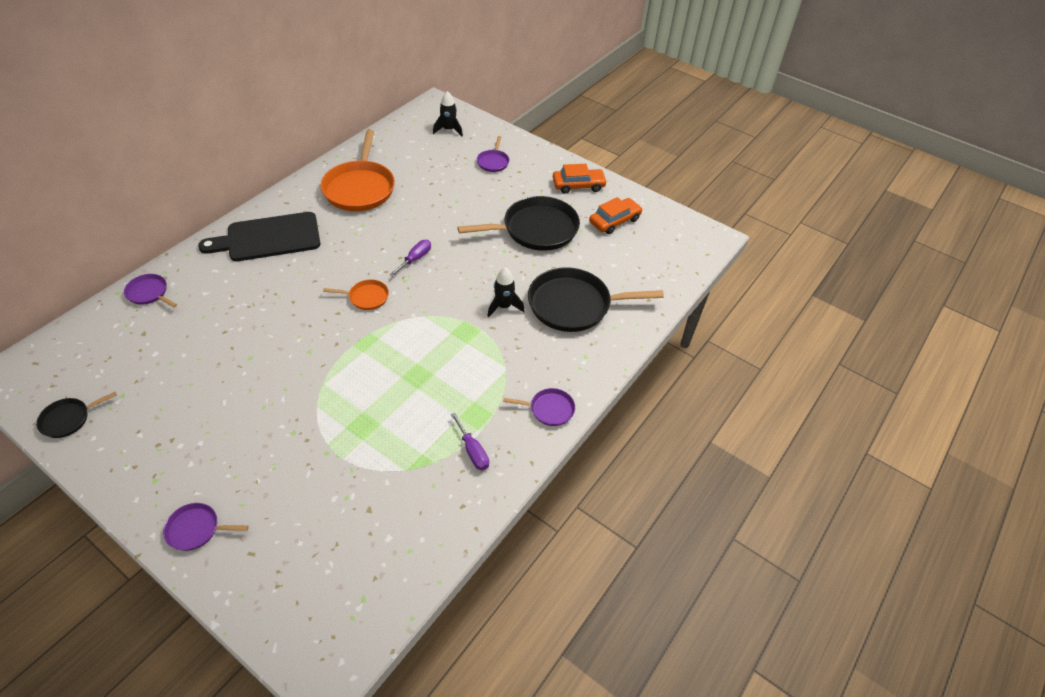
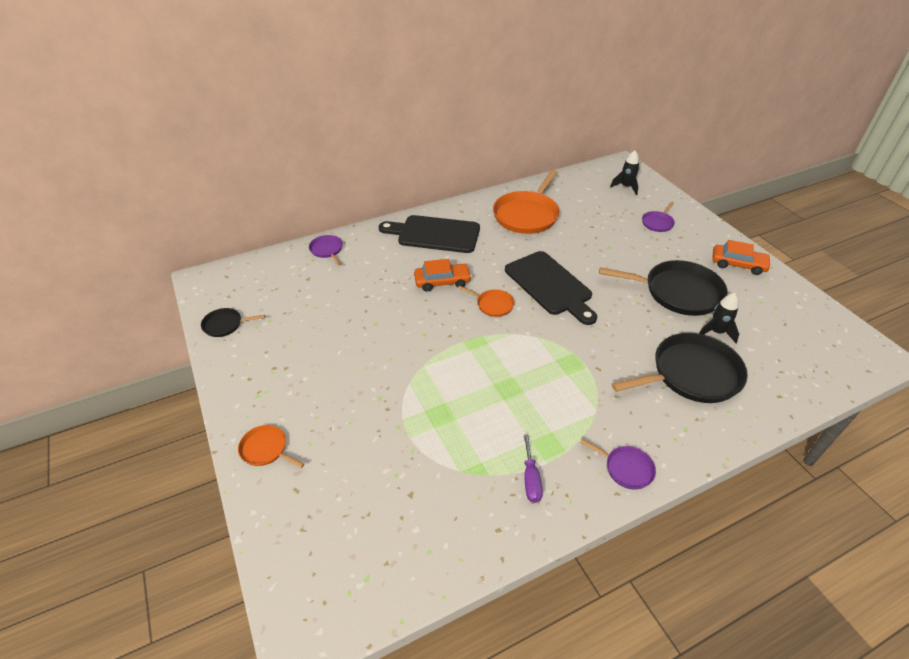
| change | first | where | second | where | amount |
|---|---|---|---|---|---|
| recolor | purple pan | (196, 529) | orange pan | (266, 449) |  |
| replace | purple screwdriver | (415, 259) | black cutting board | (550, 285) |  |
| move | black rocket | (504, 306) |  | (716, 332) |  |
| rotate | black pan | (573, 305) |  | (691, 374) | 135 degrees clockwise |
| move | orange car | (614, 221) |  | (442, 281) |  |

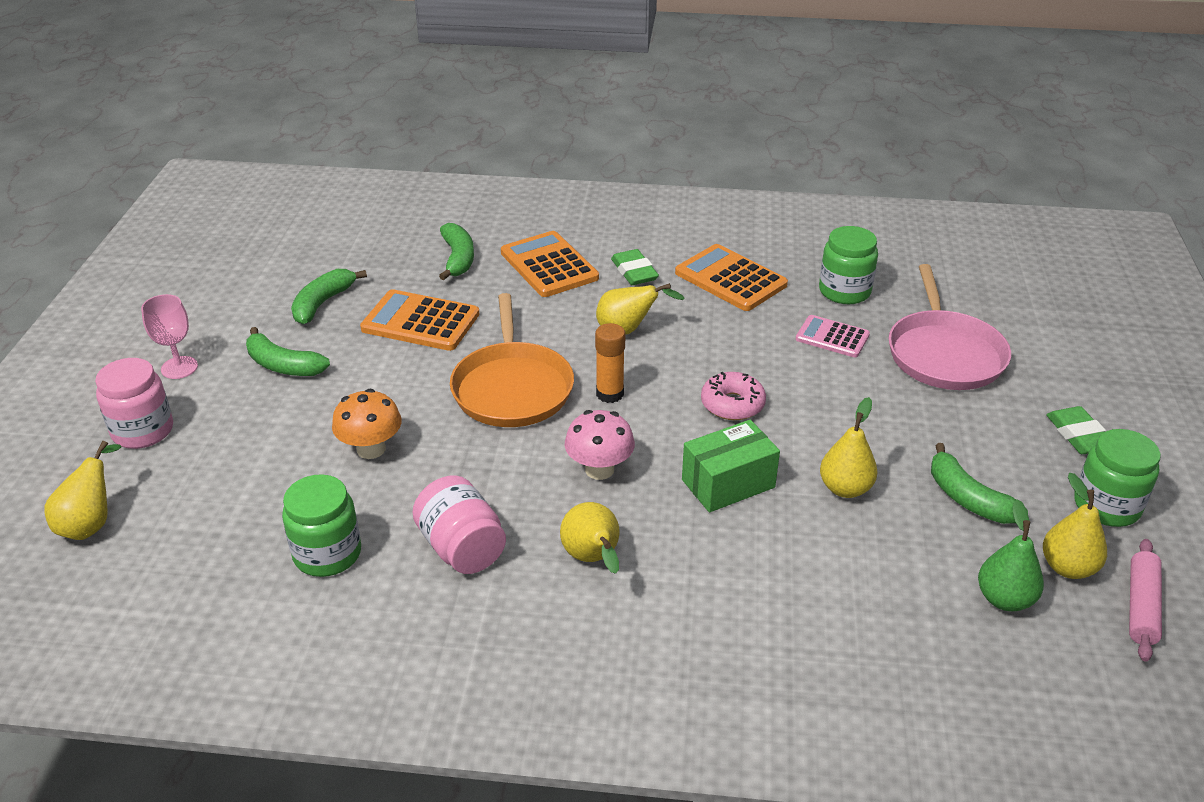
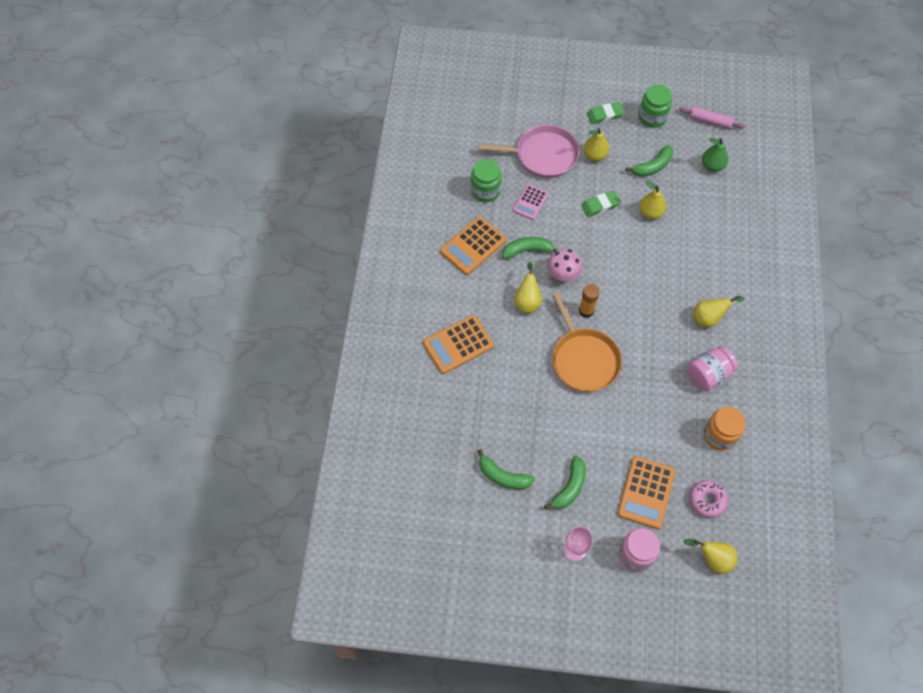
| change | first | where | second | where | amount |
|---|---|---|---|---|---|
| recolor | green jar | (327, 554) | orange jar | (719, 435) |  |
| delete | orange mushroom | (371, 449) |  |  |  |
| move | orange calculator | (420, 322) |  | (646, 492) |  |
| move | green banana | (458, 258) |  | (527, 250) |  |
| rotate | orange pan | (512, 388) |  | (583, 359) | 75 degrees clockwise |
| move | pink mushroom | (599, 469) |  | (563, 274) |  |
| move | green eraser | (634, 272) |  | (600, 205) |  |
| delete | green box | (728, 483) |  |  |  |
| move | pink donut | (732, 404) |  | (707, 500) |  |
| move | yellow pear | (1067, 567) |  | (595, 155) |  |

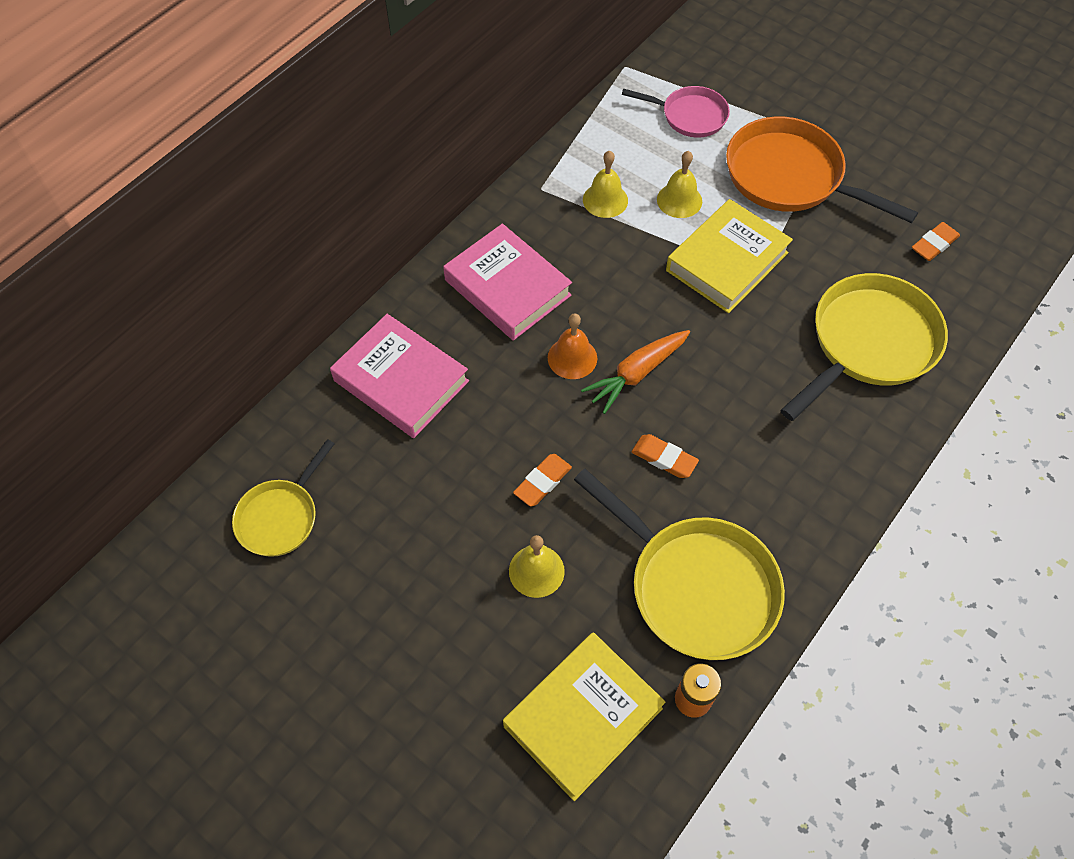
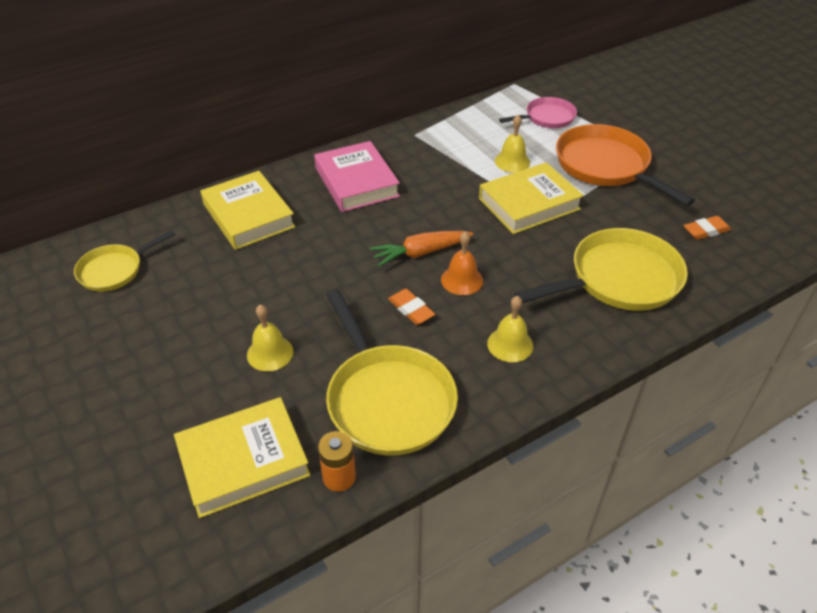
| change | first | where | second | where | amount |
|---|---|---|---|---|---|
| recolor | pink book | (401, 381) | yellow book | (248, 215) |  |
| delete | orange eraser | (542, 482) |  |  |  |
| move | orange bell | (572, 358) |  | (462, 280) |  |
| move | yellow bell | (605, 200) |  | (510, 344) |  |
| rotate | pink pan | (689, 116) |  | (546, 118) | 60 degrees counterclockwise |

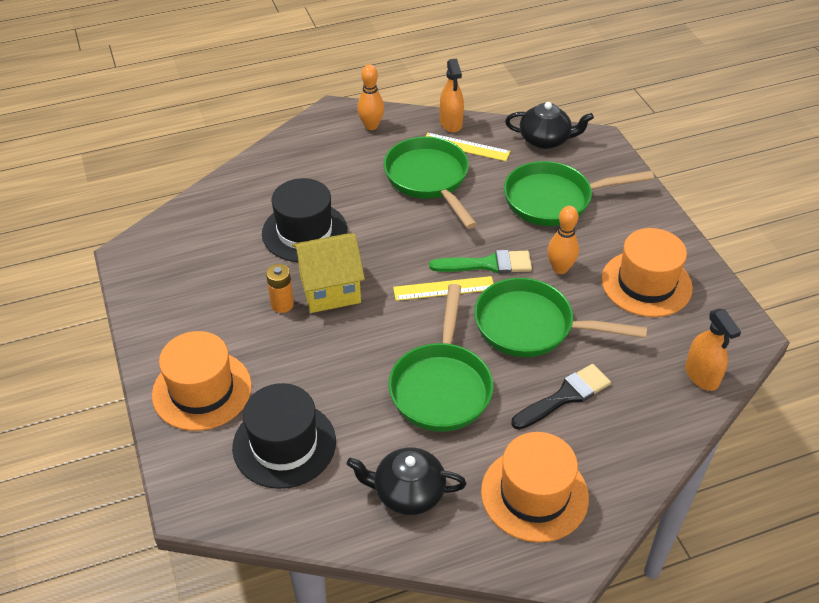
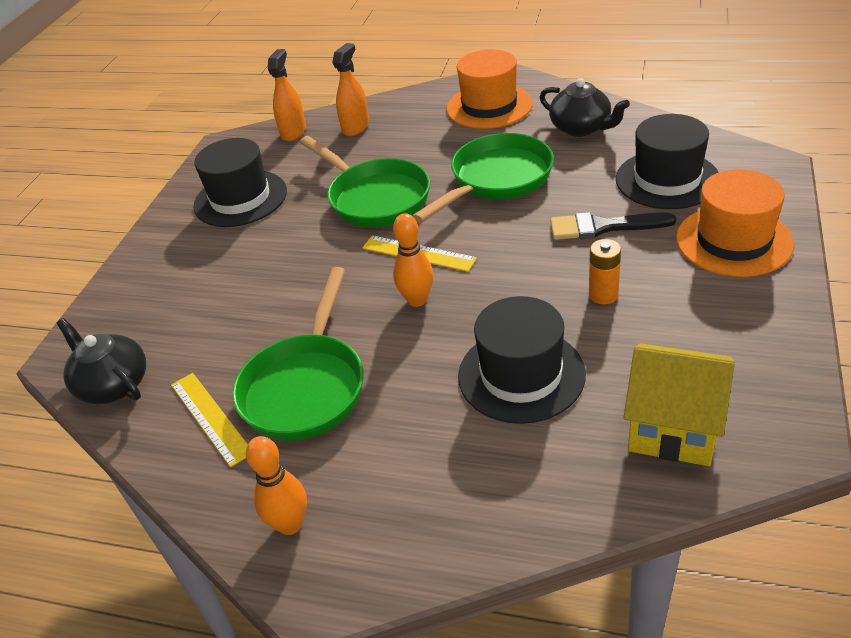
| change | first | where | second | where | amount |
|---|---|---|---|---|---|
| move | yellow house | (330, 289) |  | (673, 427) |  |
| delete | green brush | (488, 264) |  |  |  |
| move | orange spray bottle | (451, 123) |  | (355, 127) |  |
| delete | green pan | (554, 200) |  |  |  |
| move | black brush | (565, 396) |  | (603, 227) |  |
| move | orange bowling pin | (560, 268) |  | (417, 300) |  |
| recolor | orange hat | (646, 283) | black hat | (240, 198) |  |

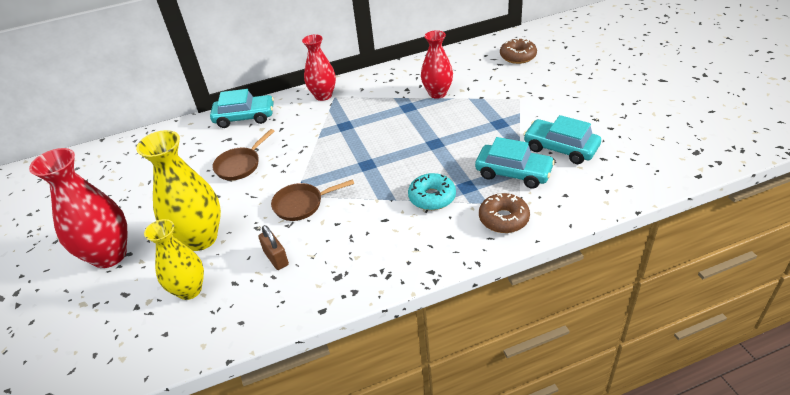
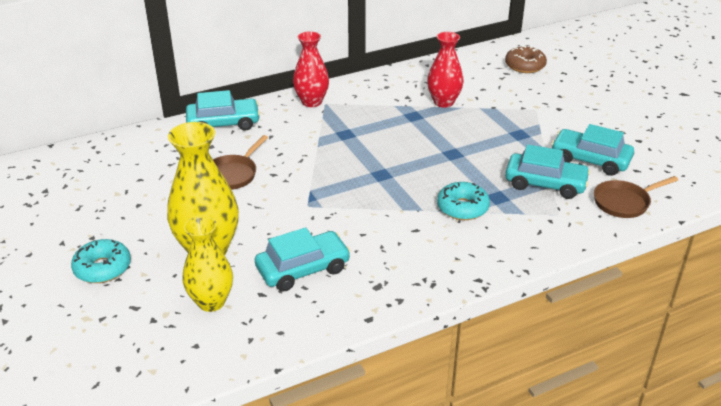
| change | first | where | second | where | amount |
|---|---|---|---|---|---|
| replace | red vase | (109, 255) | turquoise donut | (102, 268) |  |
| replace | brown padlock | (276, 258) | turquoise car | (303, 269) |  |
| move | brown pan | (302, 204) |  | (624, 202) |  |
| delete | brown donut | (503, 219) |  |  |  |

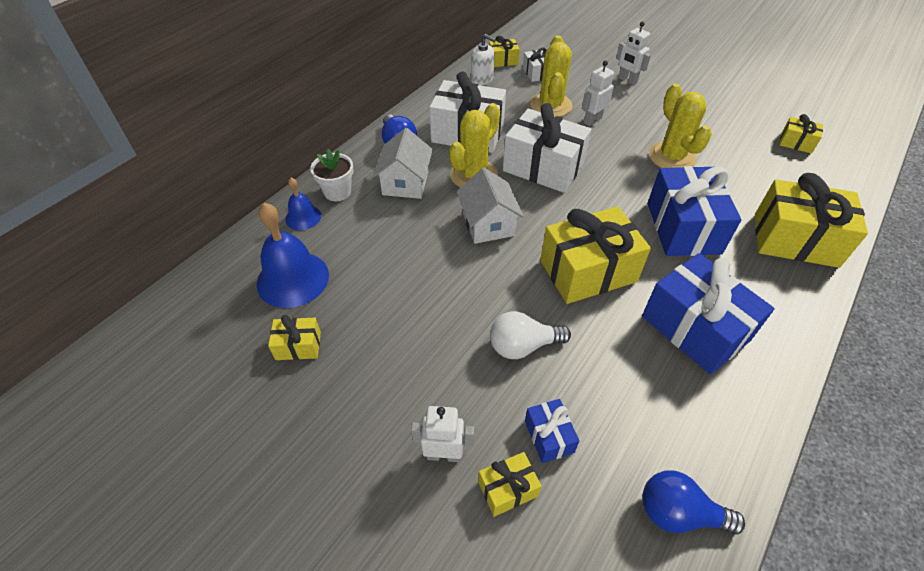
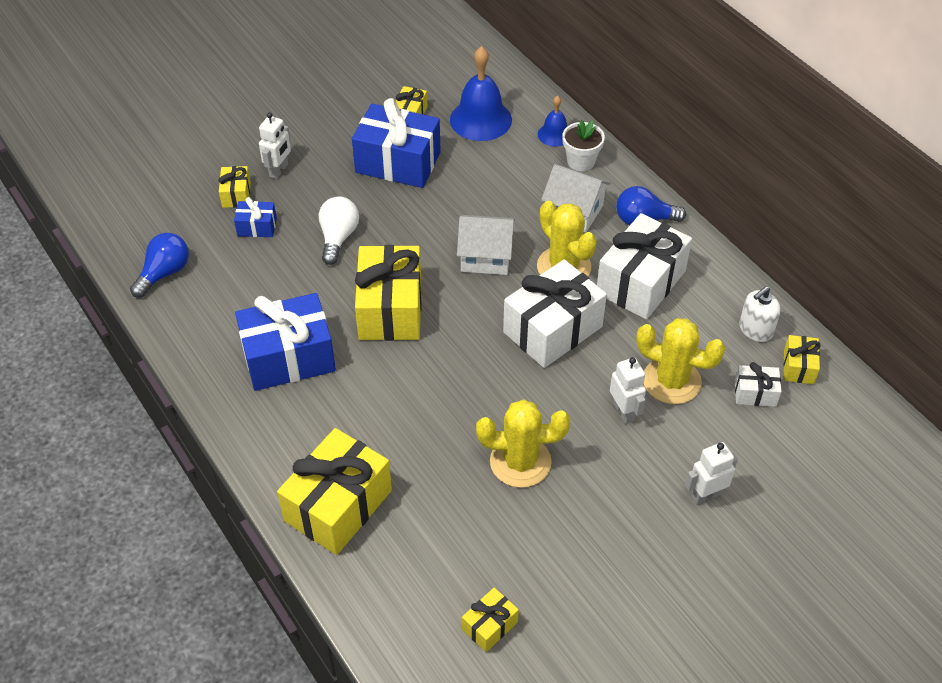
| change | first | where | second | where | amount |
|---|---|---|---|---|---|
| move | blue gift | (683, 228) |  | (398, 162) |  |

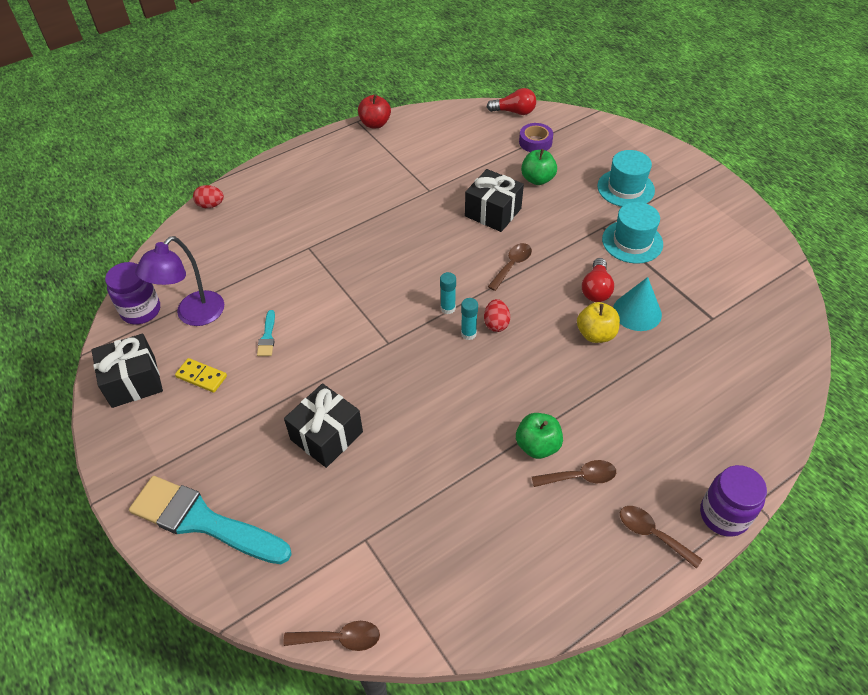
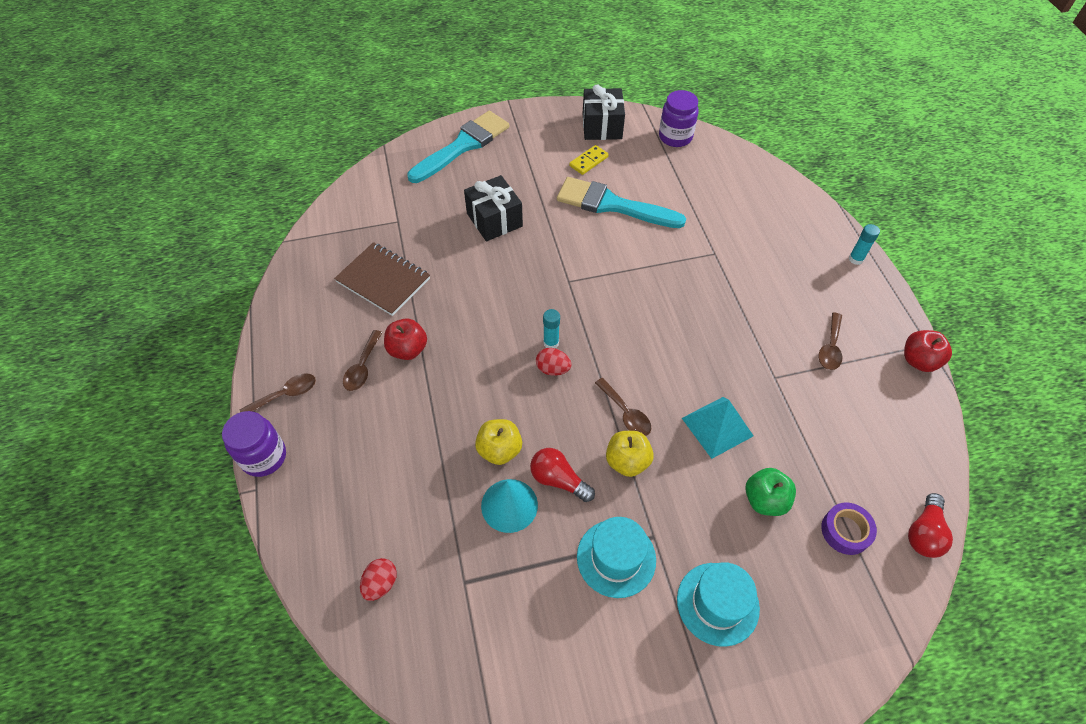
| change | first | where | second | where | amount |
|---|---|---|---|---|---|
| delete | purple lamp | (193, 315) |  |  |  |
| move | red egg | (211, 205) |  | (380, 584) |  |
| resize | turquoise brush | (267, 337) |  | (612, 205) | x2.49 |
| move | brown spoon | (340, 638) |  | (830, 348) |  |
| move | turquoise glue stick | (448, 308) |  | (856, 259) |  |
| replace | black gift | (493, 212) | turquoise pyramid | (717, 427) |  |
| recolor | green apple | (537, 445) | red apple | (408, 349) |  |
| insert |  |  | brown notebook | (383, 280) |  |
| insert |  |  | yellow apple | (627, 461) |  |

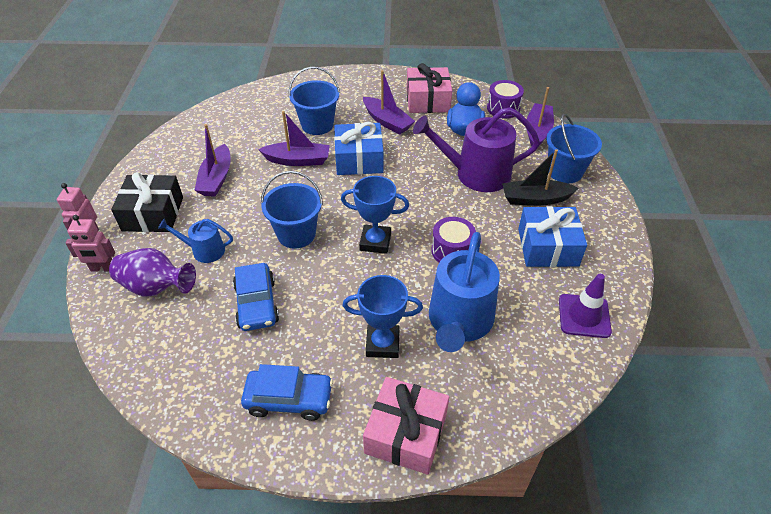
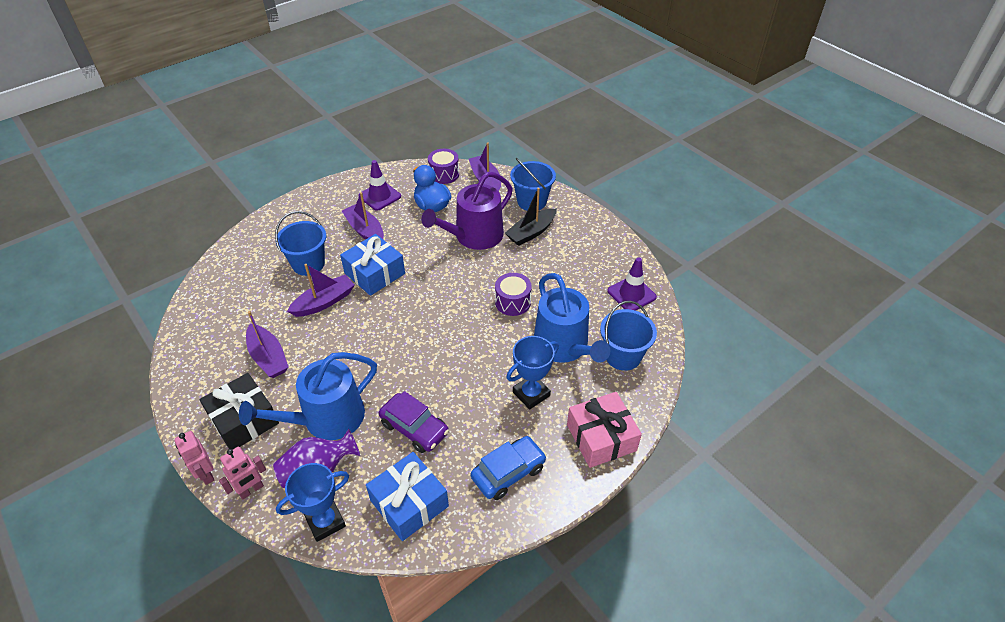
| change | first | where | second | where | amount |
|---|---|---|---|---|---|
| resize | blue watering can | (204, 250) |  | (326, 419) | x1.93 |
| recolor | blue car | (256, 304) | purple car | (414, 428) |  |
| move | blue bucket | (296, 234) |  | (623, 356) |  |
| move | blue trophy | (375, 242) |  | (325, 521) |  |
| rotate | purple boat | (387, 121) |  | (365, 230) | 135 degrees counterclockwise |
| replace | pink gift | (428, 100) | purple traffic cone | (380, 196) |  |
| move | blue gift | (547, 247) |  | (409, 503) |  |

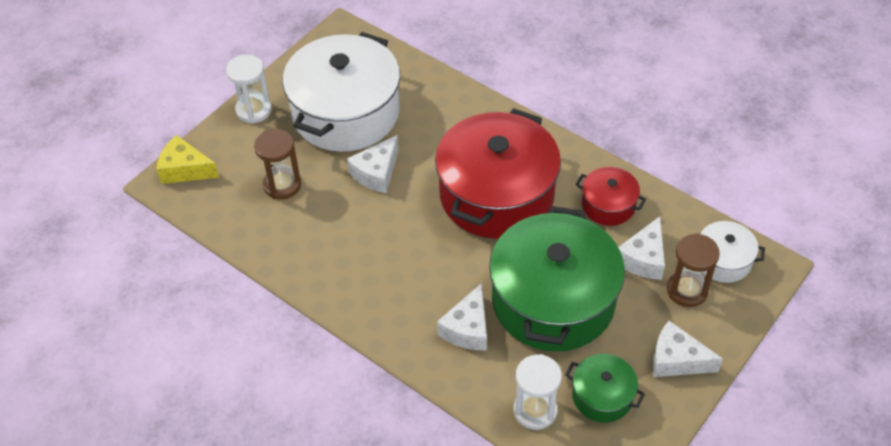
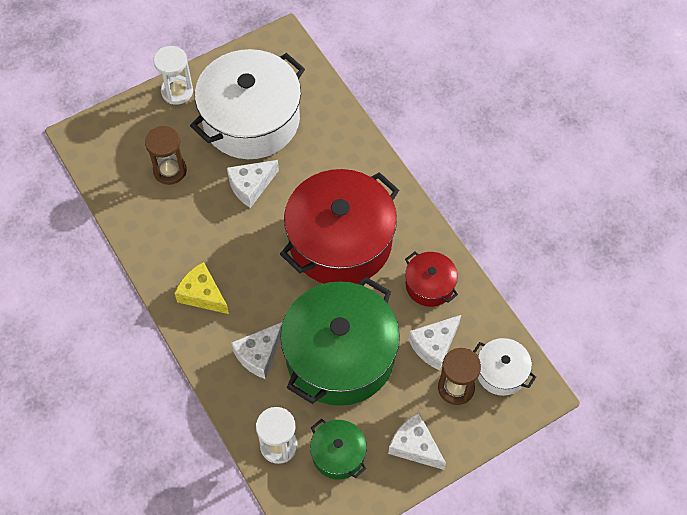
| change | first | where | second | where | amount |
|---|---|---|---|---|---|
| move | yellow cheese | (185, 169) |  | (202, 294) |  |

